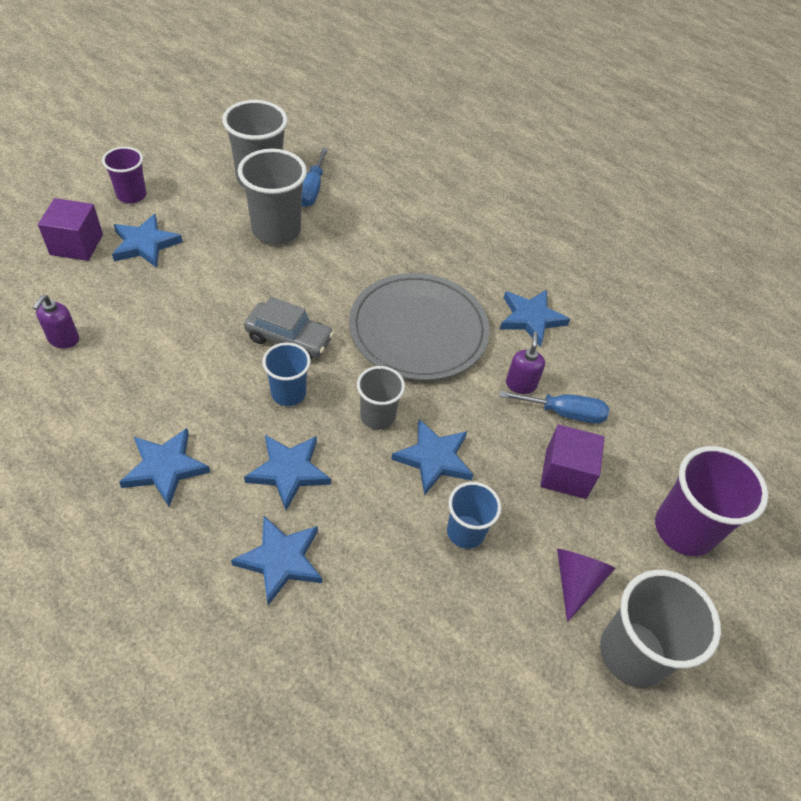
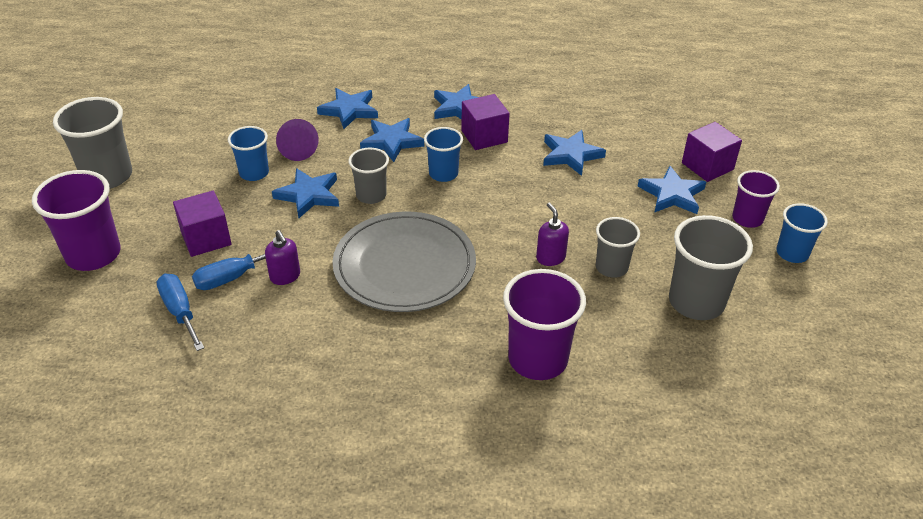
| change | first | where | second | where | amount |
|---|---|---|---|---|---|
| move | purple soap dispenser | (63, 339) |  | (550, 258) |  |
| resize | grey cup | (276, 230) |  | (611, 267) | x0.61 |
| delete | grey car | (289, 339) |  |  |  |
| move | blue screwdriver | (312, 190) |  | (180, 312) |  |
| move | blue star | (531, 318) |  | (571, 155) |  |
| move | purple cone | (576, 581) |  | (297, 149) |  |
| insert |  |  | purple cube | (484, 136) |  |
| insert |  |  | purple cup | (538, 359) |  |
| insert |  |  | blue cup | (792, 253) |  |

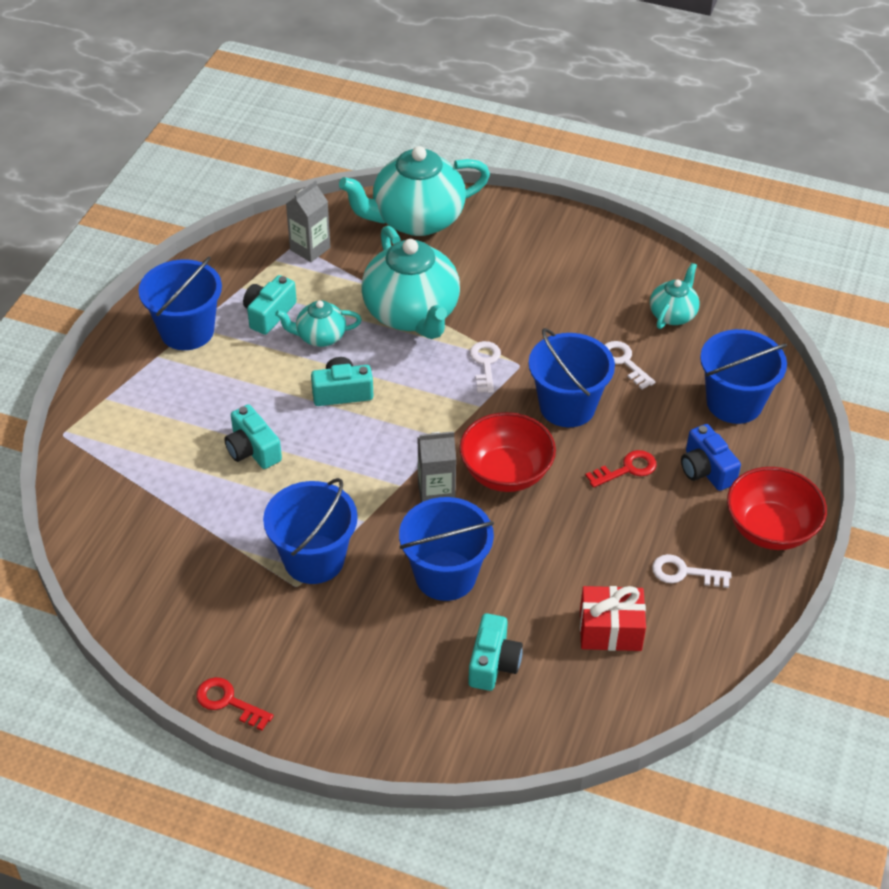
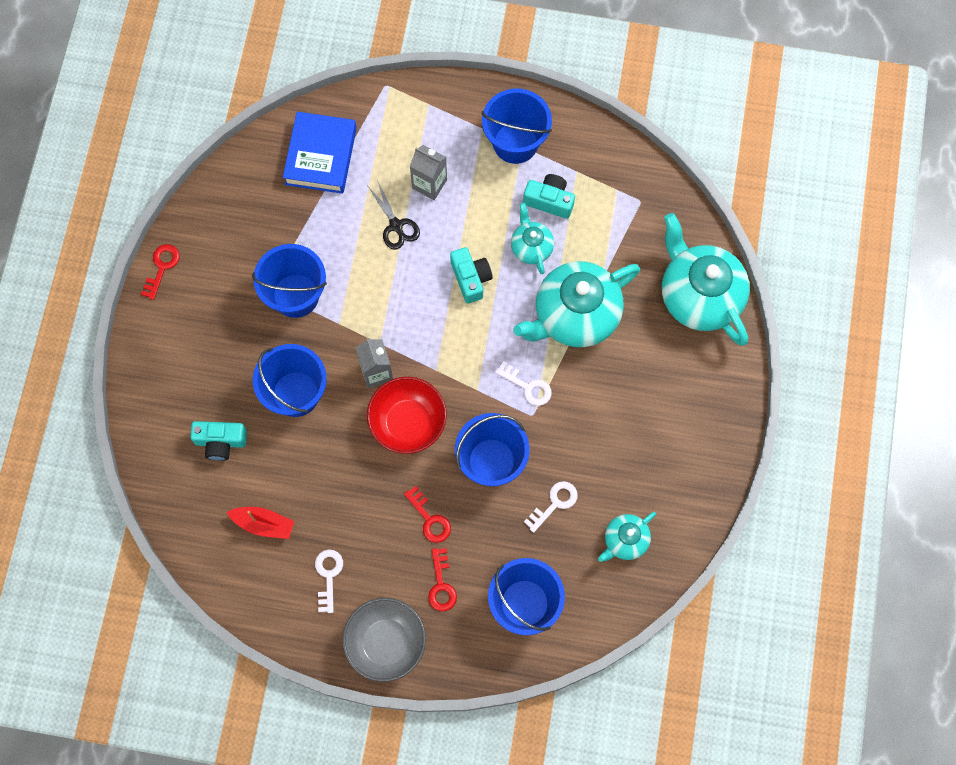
| change | first | where | second | where | amount |
|---|---|---|---|---|---|
| replace | turquoise camera | (252, 450) | black scissors | (396, 225) |  |
| move | grey carton | (310, 249) |  | (429, 184) |  |
| rotate | white key | (485, 364) |  | (527, 386) | 45 degrees clockwise |
| replace | red gift | (610, 630) | red boat | (263, 524) |  |
| rotate | turquoise teapot | (673, 314) |  | (625, 540) | 120 degrees clockwise |
| replace | blue camera | (706, 470) | red key | (441, 585) |  |
| recolor | red bowl | (770, 529) | grey bowl | (386, 642) |  |
| insert |  |  | blue book | (321, 156) |  |

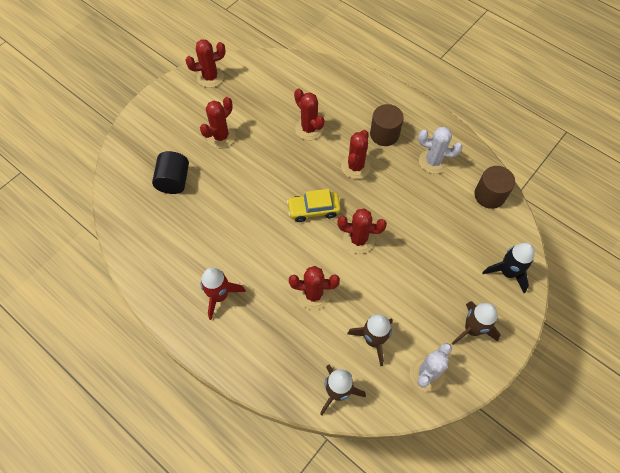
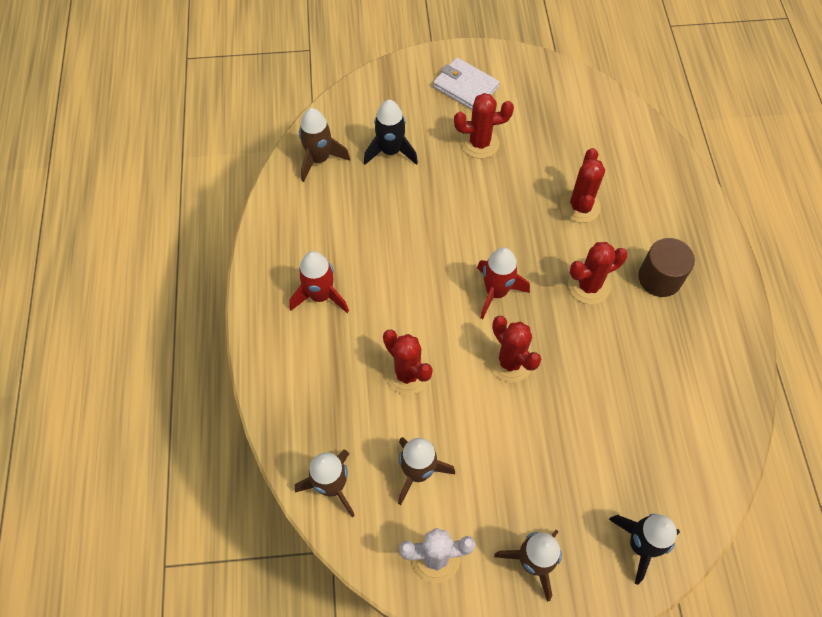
| change | first | where | second | where | amount |
|---|---|---|---|---|---|
| replace | black cylinder | (174, 181) | black rocket | (390, 151) |  |
| delete | red cactus | (210, 77) |  |  |  |
| replace | yellow car | (313, 209) | red rocket | (496, 292) |  |
| delete | white cactus | (433, 161) |  |  |  |
| delete | brown cylinder | (489, 195) |  |  |  |
| insert |  |  | brown rocket | (319, 159) |  |
| insert |  |  | white wallet | (465, 87) |  |

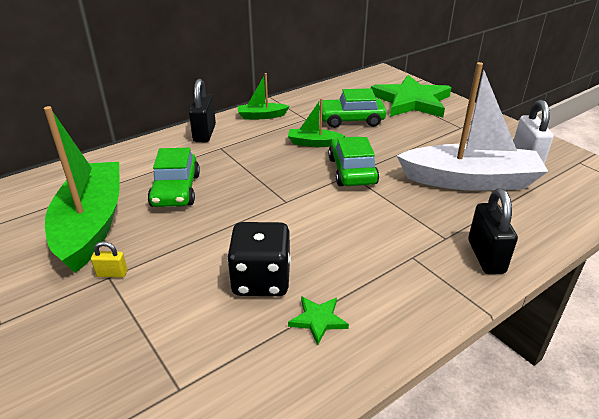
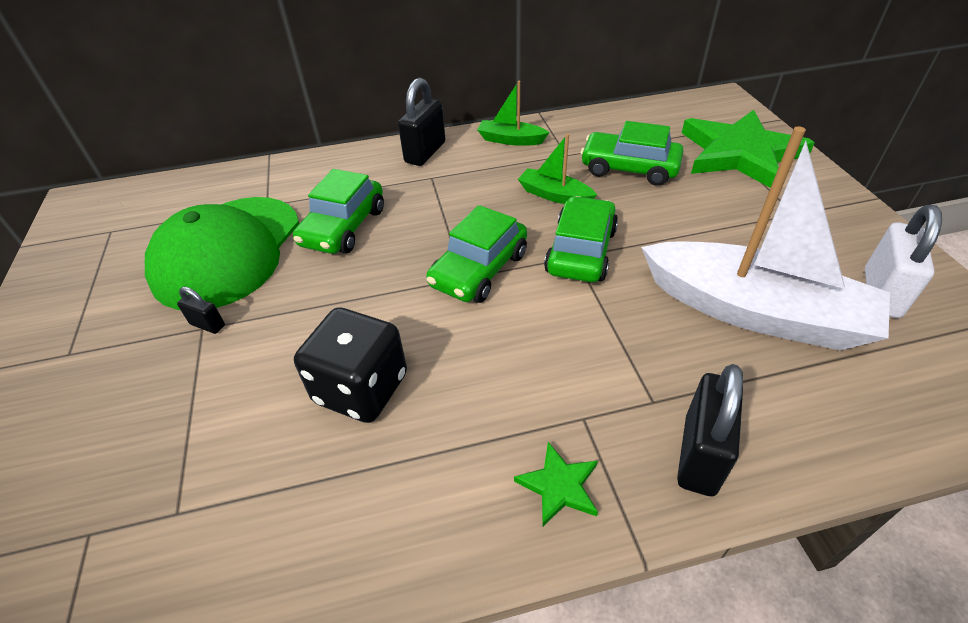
| change | first | where | second | where | amount |
|---|---|---|---|---|---|
| replace | green boat | (91, 225) | green cap | (227, 252) |  |
| recolor | yellow padlock | (112, 274) | black padlock | (207, 325) |  |
| move | green star | (318, 320) |  | (559, 486) |  |
| insert |  |  | green car | (479, 270) |  |

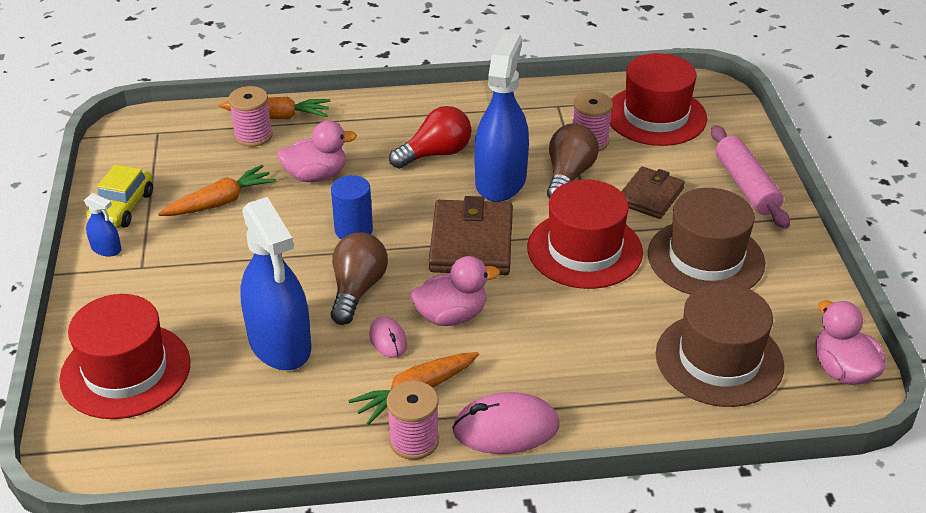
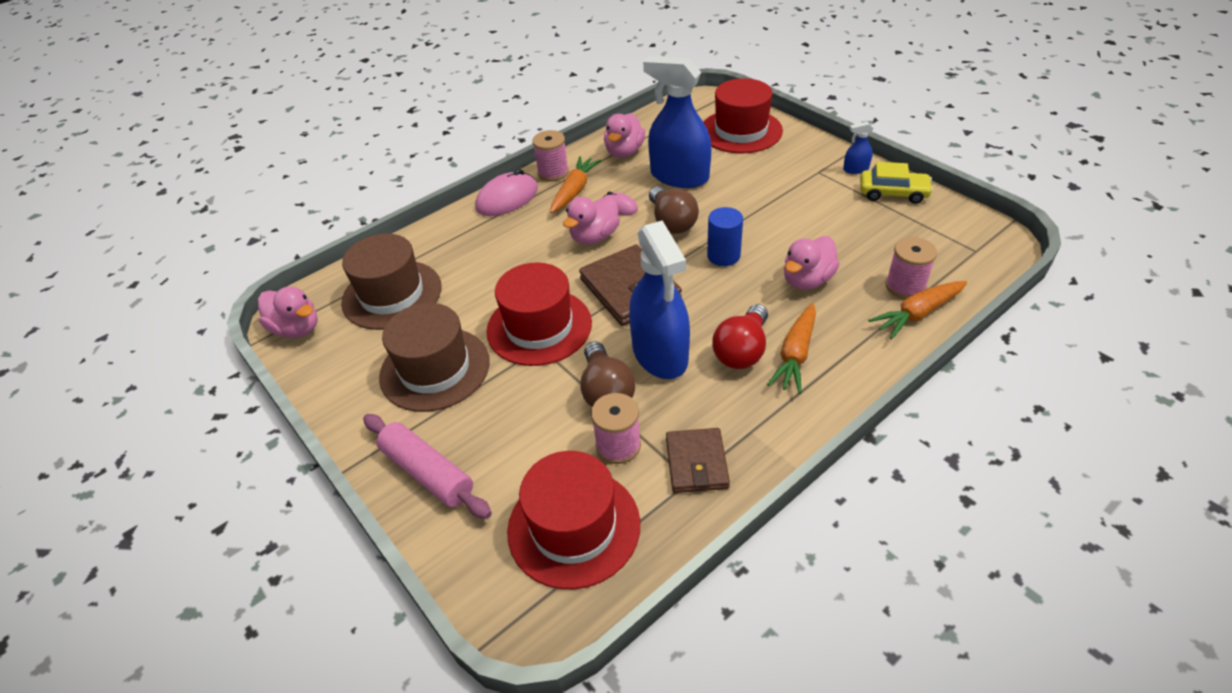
| change | first | where | second | where | amount |
|---|---|---|---|---|---|
| rotate | yellow car | (122, 207) |  | (893, 193) | 120 degrees clockwise |
| move | orange carrot | (220, 202) |  | (795, 355) |  |
| move | brown wallet | (650, 196) |  | (696, 463) |  |
| insert |  |  | pink duck | (624, 152) |  |

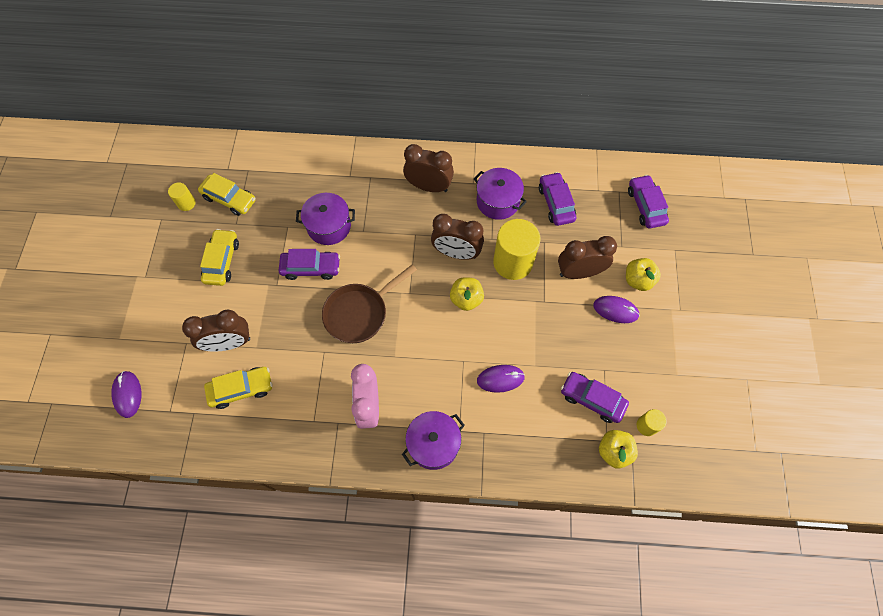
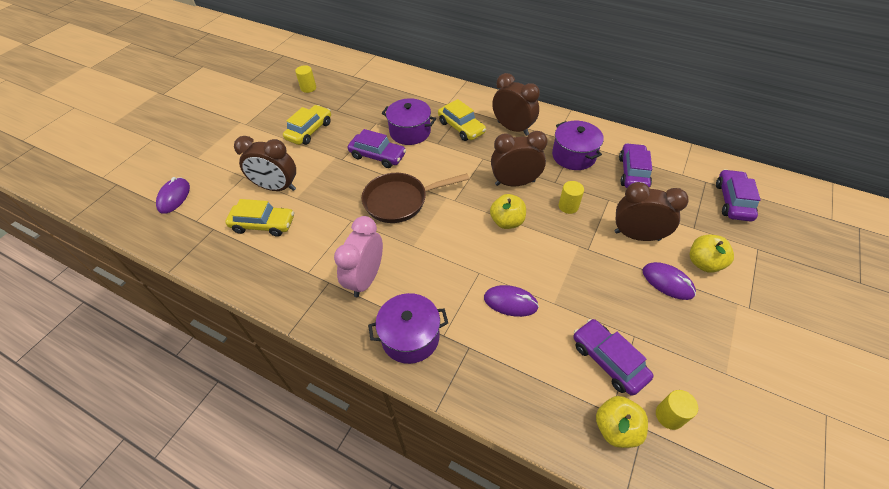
| change | first | where | second | where | amount |
|---|---|---|---|---|---|
| move | yellow car | (229, 199) |  | (461, 127) |  |
| rotate | brown clock | (456, 253) |  | (515, 183) | 135 degrees clockwise |
| resize | yellow cylinder | (513, 262) |  | (568, 206) | x0.48 |

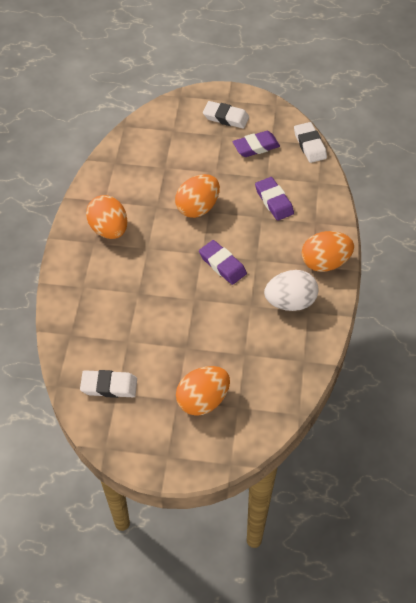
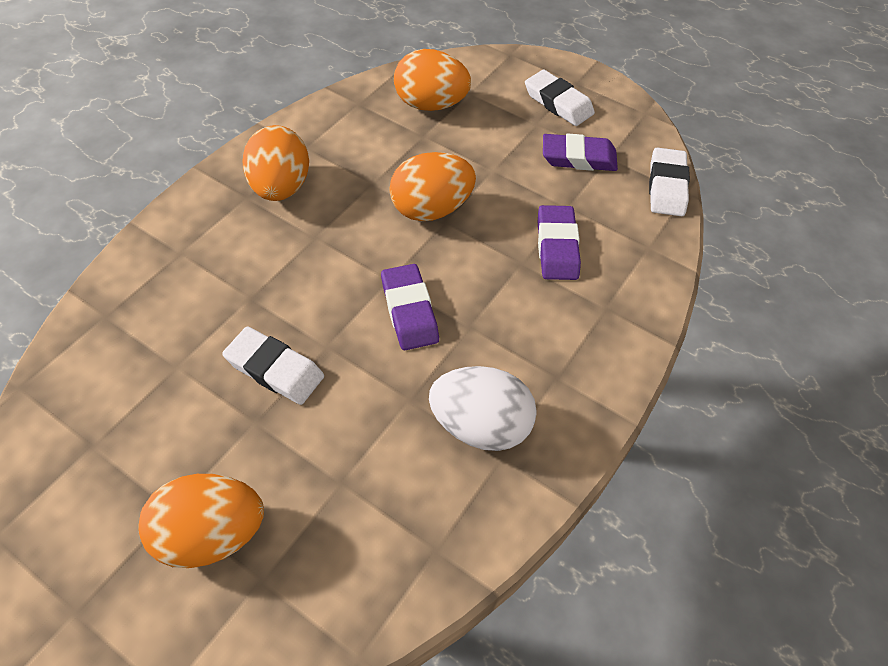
| change | first | where | second | where | amount |
|---|---|---|---|---|---|
| move | white eraser | (109, 386) |  | (275, 369) |  |
| move | orange egg | (325, 262) |  | (431, 105) |  |

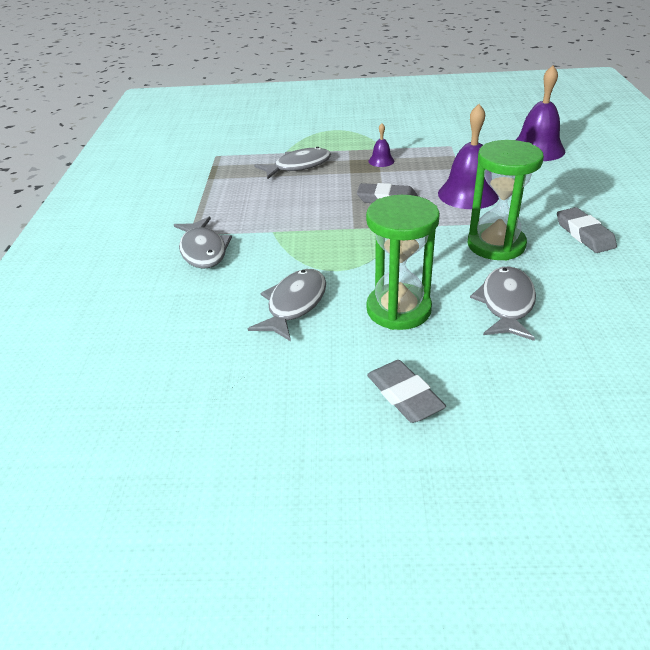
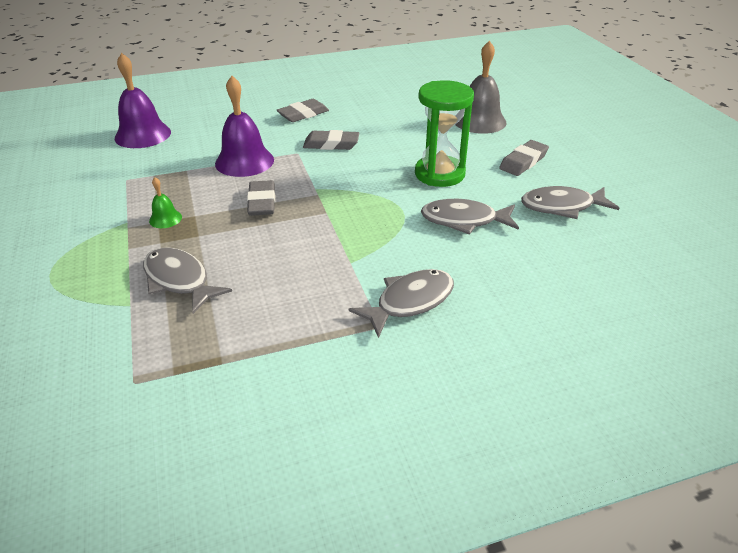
| change | first | where | second | where | amount |
|---|---|---|---|---|---|
| recolor | purple bell | (381, 161) | green bell | (165, 219) |  |
| replace | green hourglass | (496, 245) | grey eraser | (331, 144) |  |
| move | grey fish | (506, 304) |  | (562, 207) |  |
| insert |  |  | grey bell | (479, 121) |  |

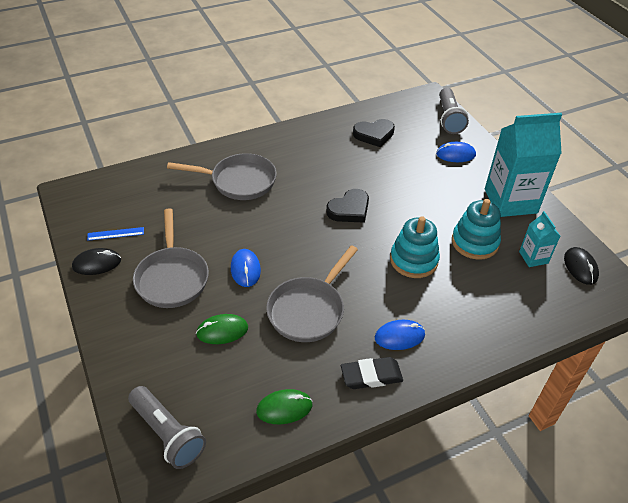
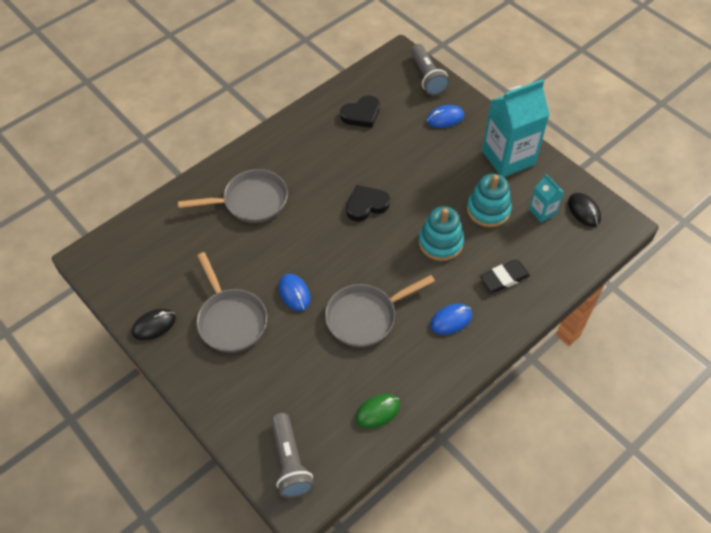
| change | first | where | second | where | amount |
|---|---|---|---|---|---|
| delete | blue ruler | (115, 234) |  |  |  |
| rotate | grey flashlight | (168, 433) |  | (290, 462) | 45 degrees clockwise |
| delete | green mouse | (222, 331) |  |  |  |
| rotate | grey pan | (309, 310) |  | (365, 317) | 45 degrees clockwise |
| rotate | black heart | (349, 209) |  | (366, 205) | 150 degrees counterclockwise |
| move | black eraser | (371, 375) |  | (504, 278) |  |

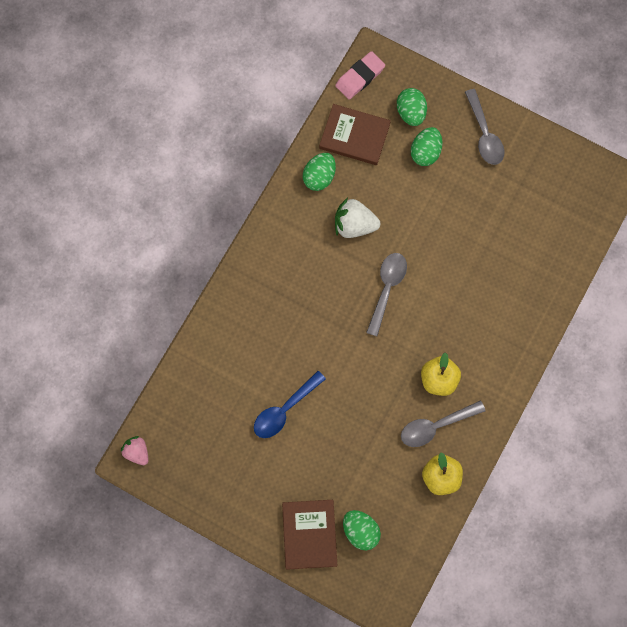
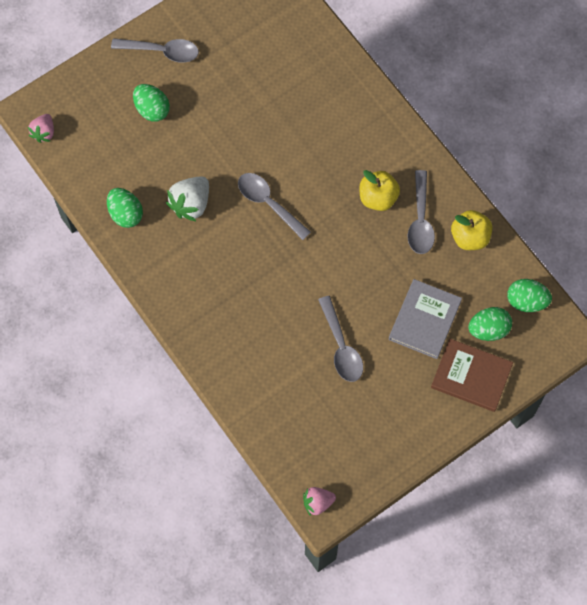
| change | first | where | second | where | amount |
|---|---|---|---|---|---|
| recolor | blue spoon | (284, 410) | grey spoon | (341, 347) |  |
| delete | brown book | (354, 136) |  |  |  |
| replace | pink eraser | (360, 77) | pink strawberry | (44, 132) |  |
| move | green egg | (411, 113) |  | (526, 301) |  |
| insert |  |  | grey book | (425, 320) |  |

